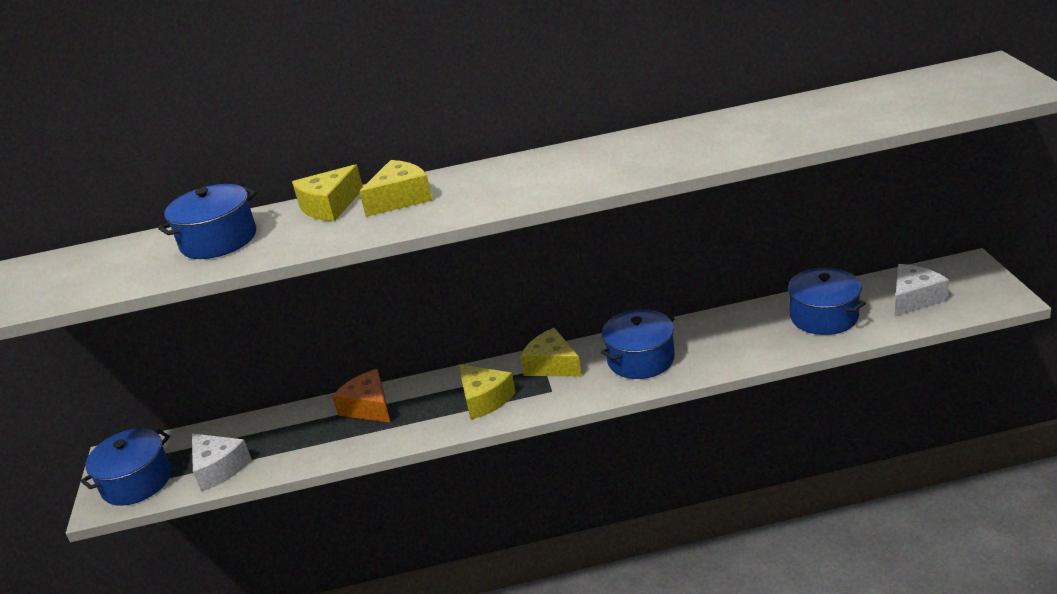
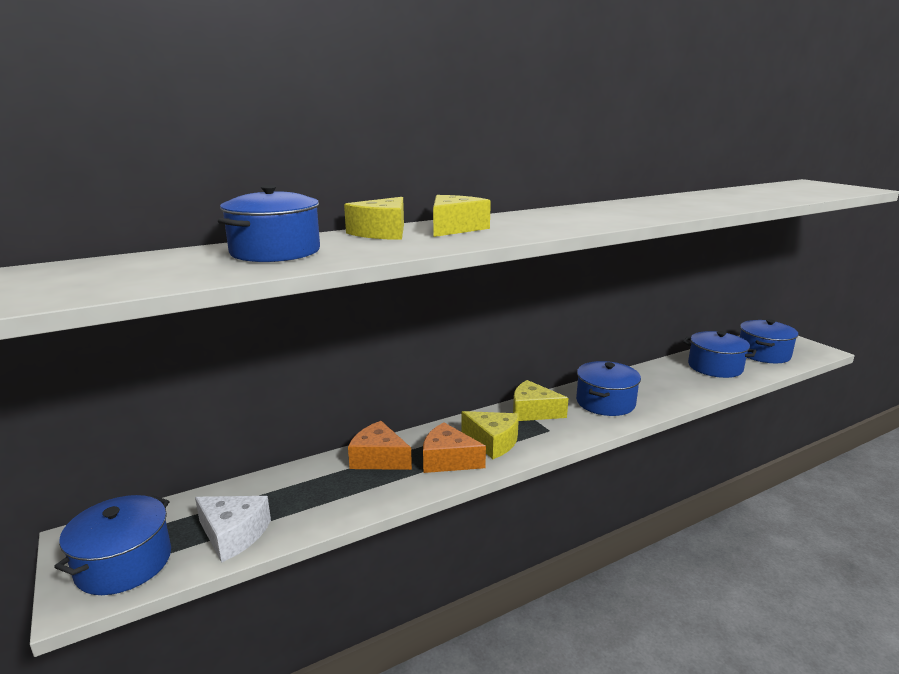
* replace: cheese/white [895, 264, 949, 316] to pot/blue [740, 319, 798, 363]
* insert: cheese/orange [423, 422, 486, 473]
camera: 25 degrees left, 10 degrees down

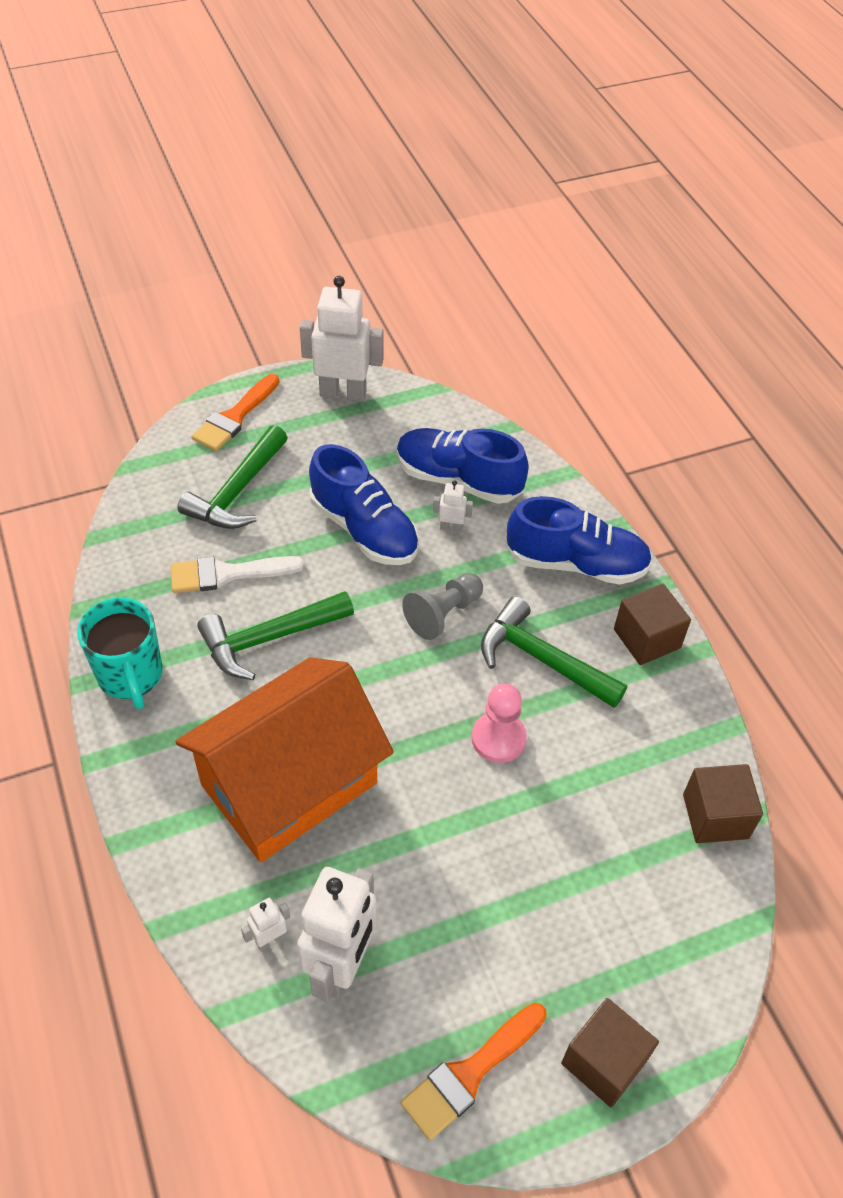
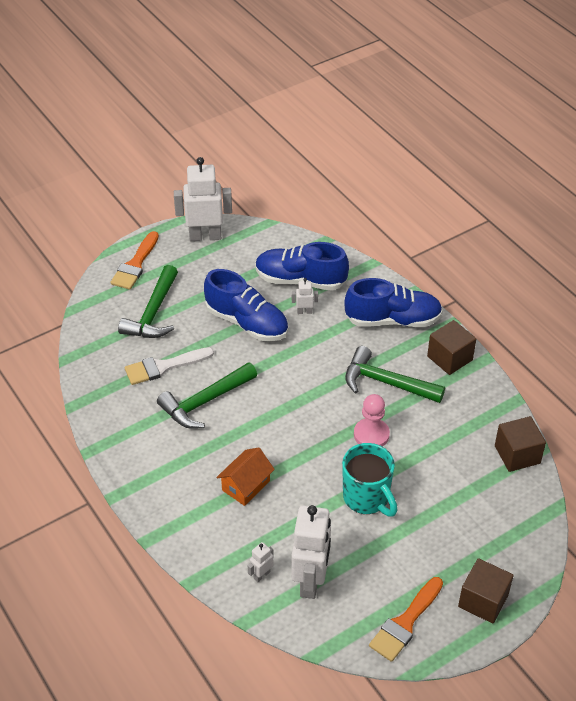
* move: mug/turquoise [77, 598, 163, 709] to [342, 443, 397, 517]
* resize: house/orange [175, 657, 394, 862] = [216, 447, 275, 506] x0.43
* delete: pawn/grey [402, 573, 483, 640]
camera: 10 degrees left, 5 degrees down

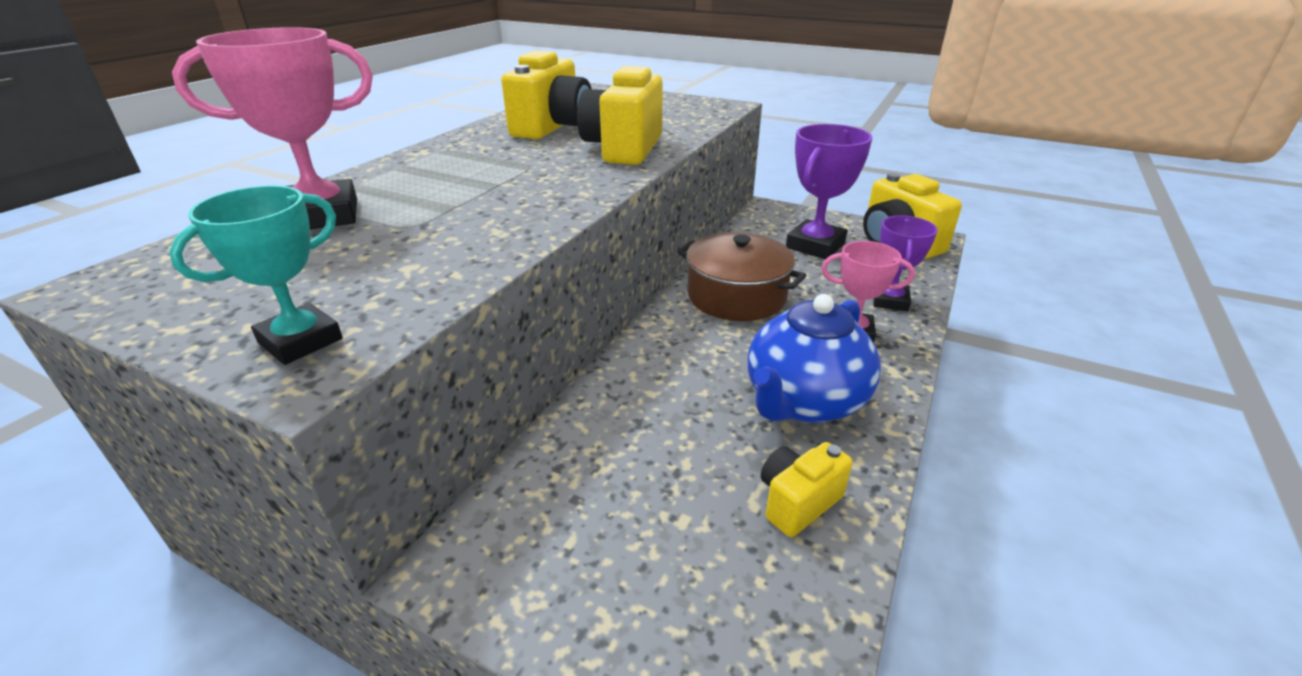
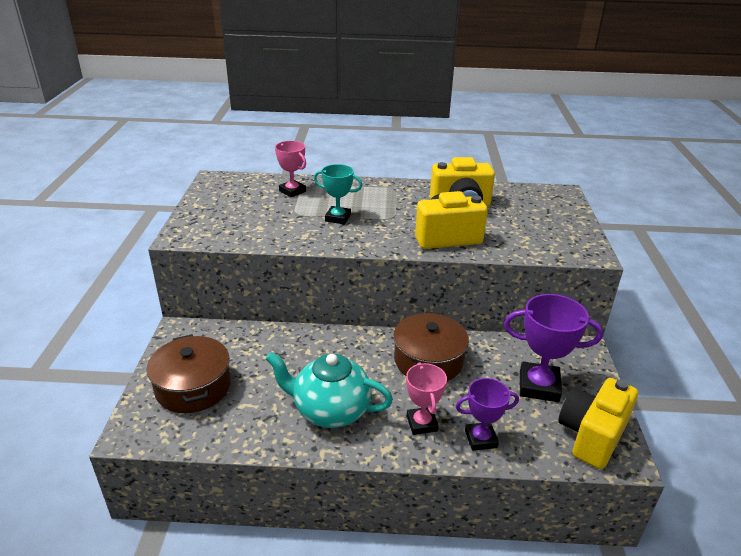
* move: trophy/turquoise [169, 185, 343, 365] to [313, 164, 362, 224]
* resize: trophy/pink [172, 27, 373, 229] = [275, 141, 306, 197] x0.63
* recolor: teapot/blue [748, 294, 881, 423] to teapot/turquoise [266, 352, 393, 428]
* delete: camera/yellow [761, 442, 853, 537]
* insert: pot/brown [147, 334, 231, 413]
camera: 65 degrees right, 0 degrees up

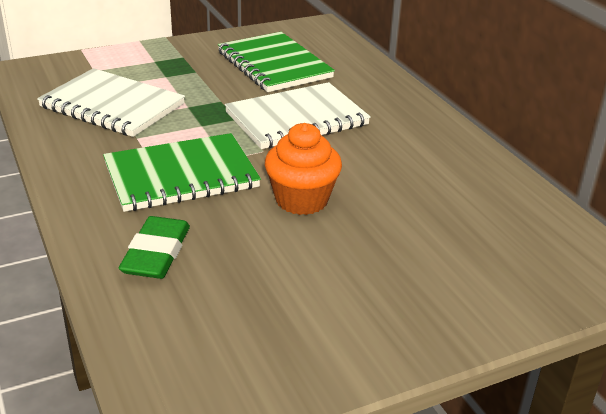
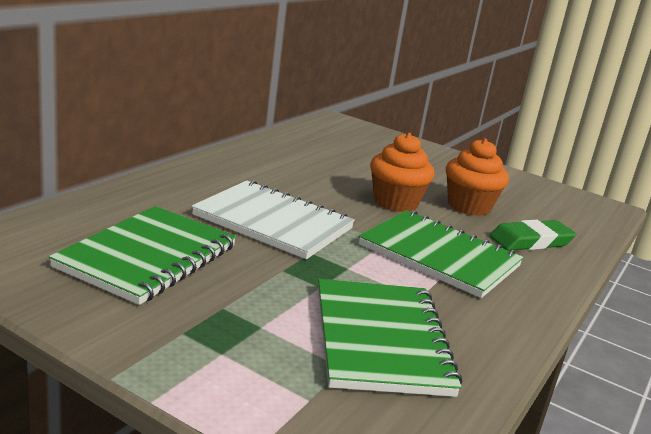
* recolor: notebook/white [37, 68, 185, 137] to notebook/green [318, 279, 462, 397]
* insert: cupcake/orange [446, 138, 509, 216]
camera: 125 degrees left, 10 degrees down

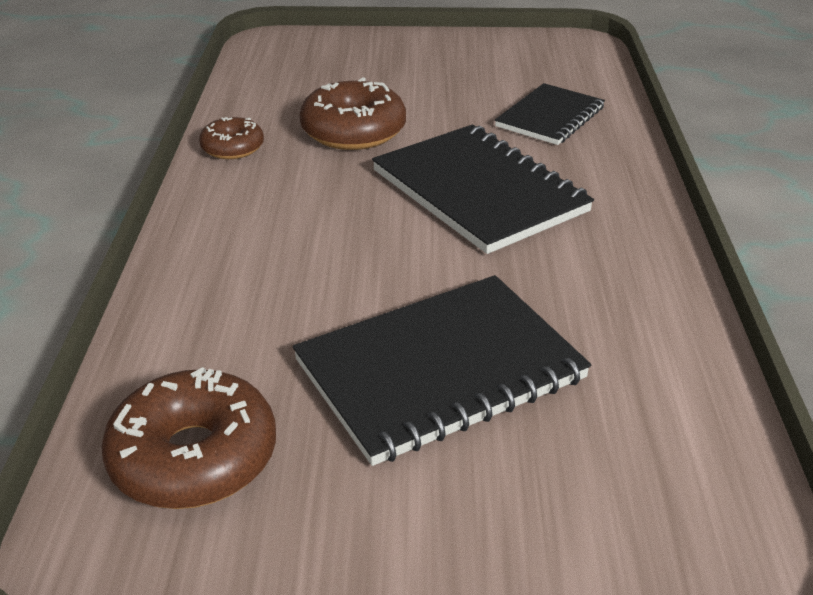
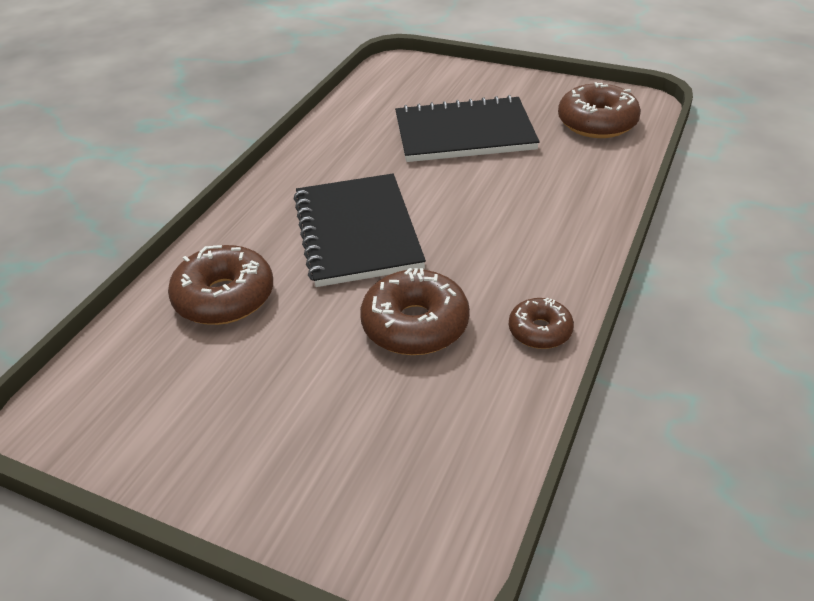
* replace: notebook/black [495, 83, 605, 145] to donut/brown [168, 245, 273, 325]
camera: 155 degrees left, 5 degrees up

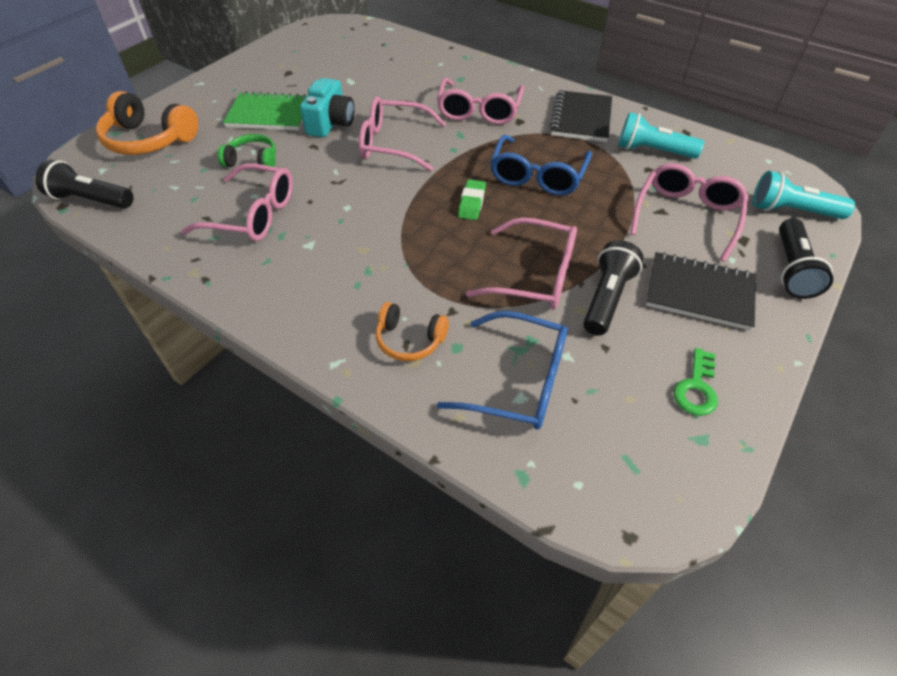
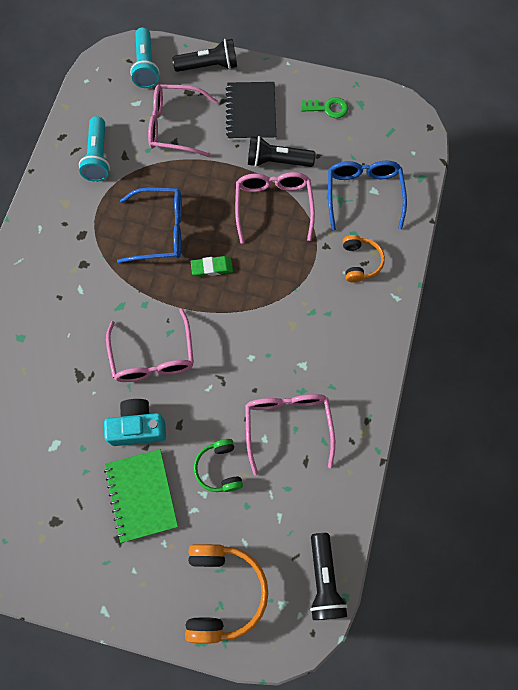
* delete: glasses/pink [437, 78, 524, 125]
* delete: notebook/black [549, 90, 612, 142]
camera: 110 degrees left, 20 degrees up

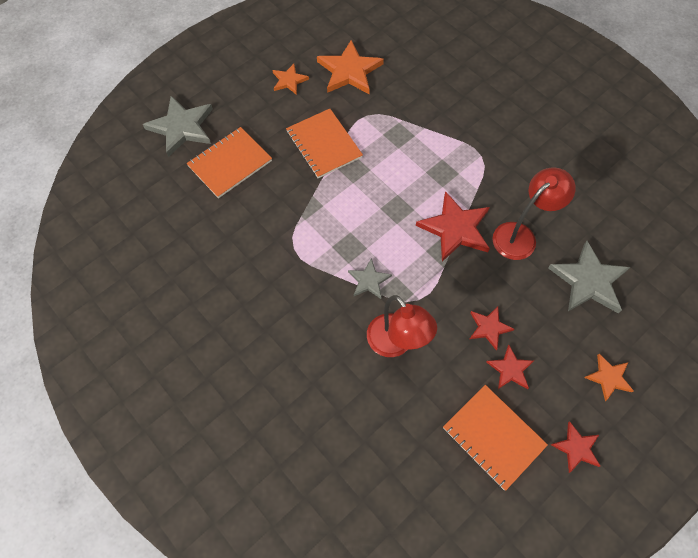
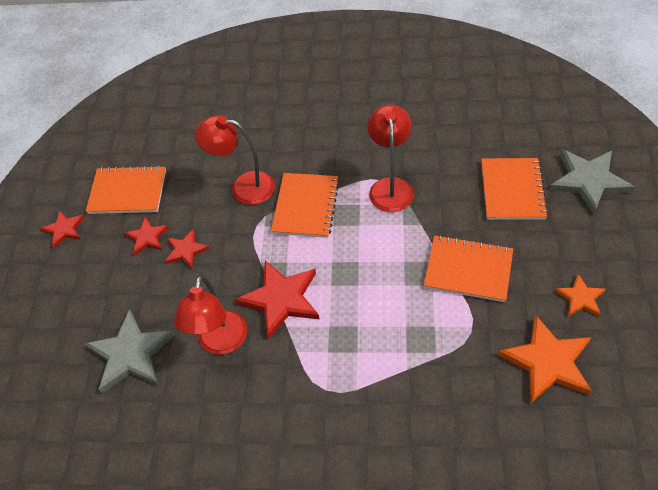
* replace: star/grey [348, 258, 392, 299] to notebook/orange [271, 173, 339, 238]
* delete: star/orange [584, 354, 634, 401]
* insert: lamp/red [367, 105, 414, 212]
camera: 140 degrees right, 10 degrees down

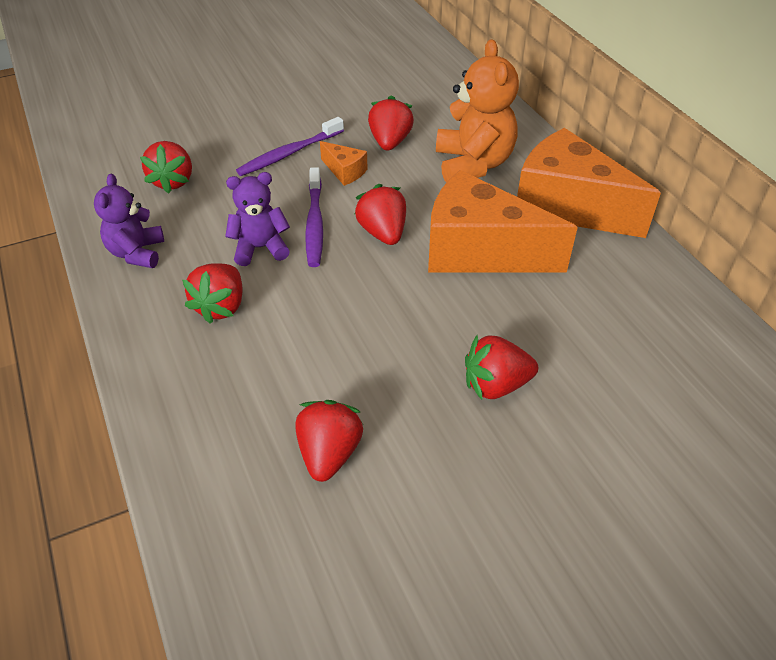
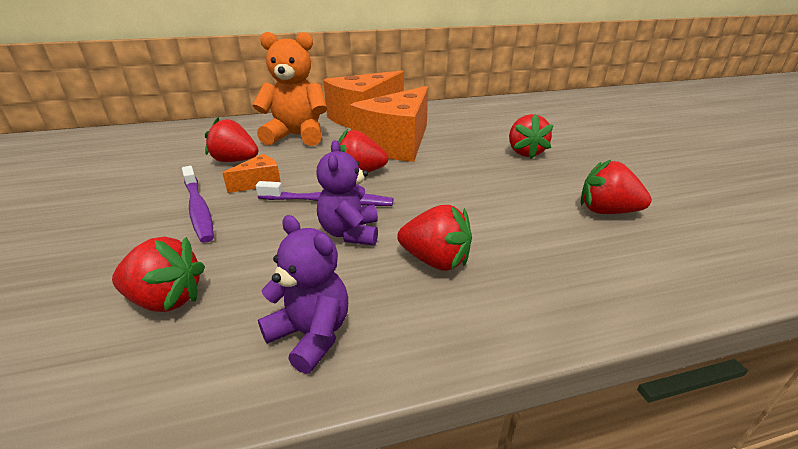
* rotate: teddy bear/purple [94, 174, 164, 268] = [258, 215, 348, 374] 150 degrees counterclockwise
camera: 80 degrees left, 15 degrees down

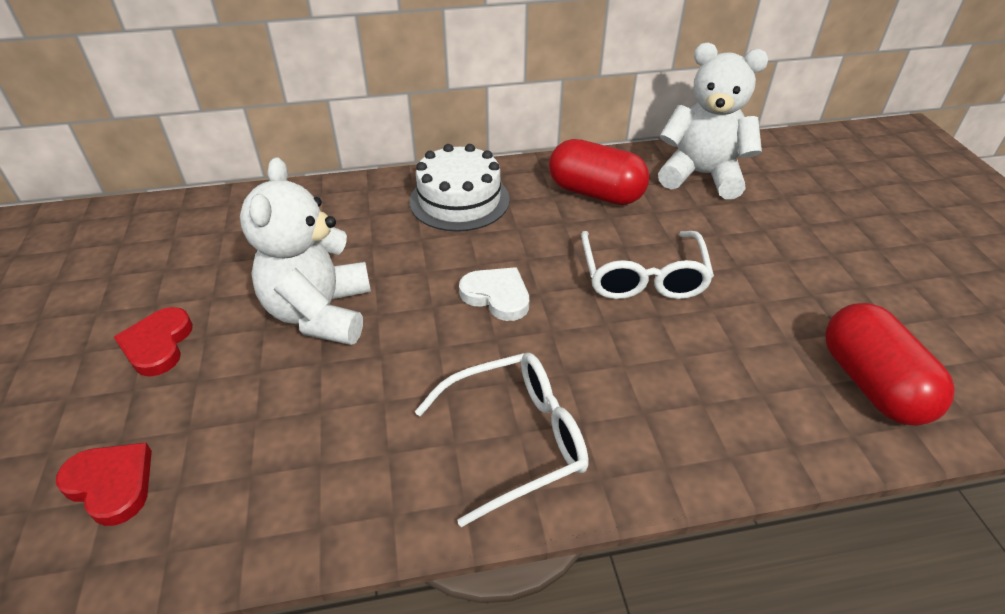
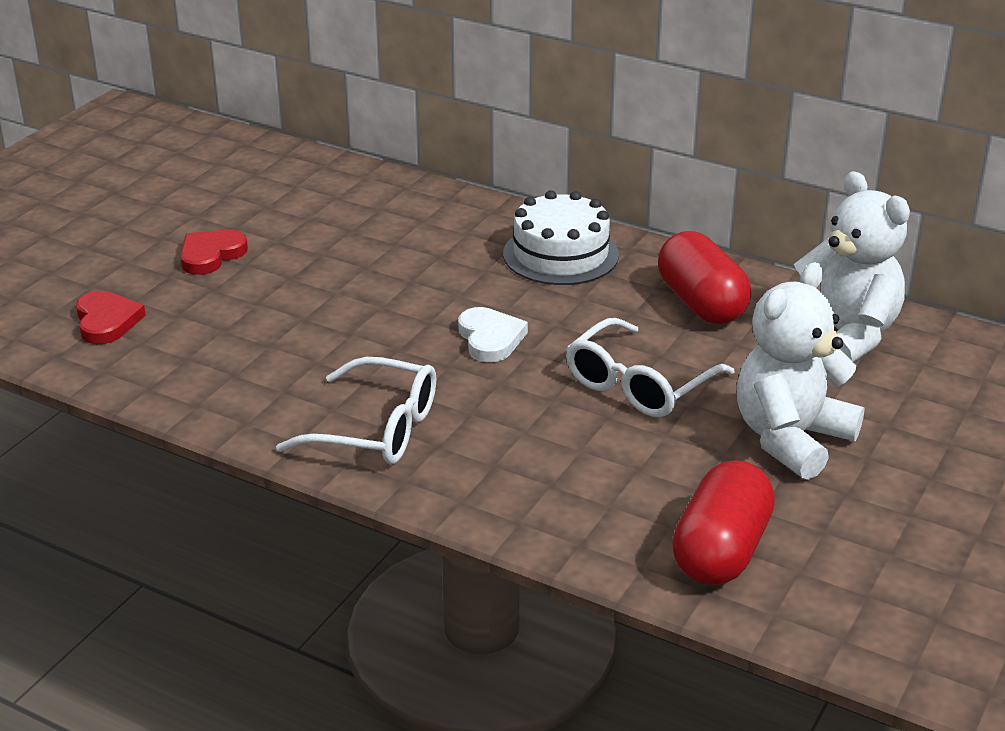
* move: teddy bear/white [240, 157, 371, 345] to [736, 262, 865, 480]
camera: 40 degrees right, 10 degrees down

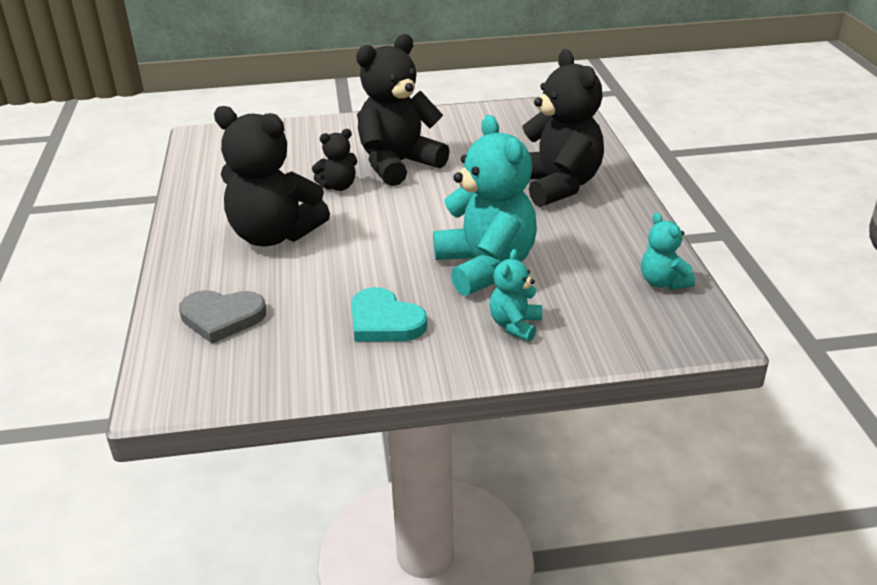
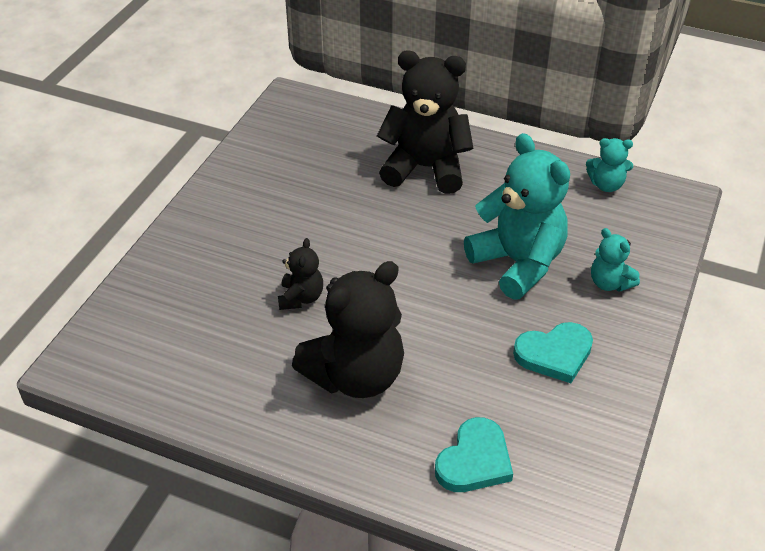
* recolor: heart/grey [179, 290, 266, 344] to heart/turquoise [435, 417, 513, 492]
* delete: teddy bear/black [356, 34, 450, 186]
* rotate: teddy bear/turquoise [433, 115, 537, 296] = [464, 133, 570, 300] 45 degrees clockwise
camera: 60 degrees left, 10 degrees up

